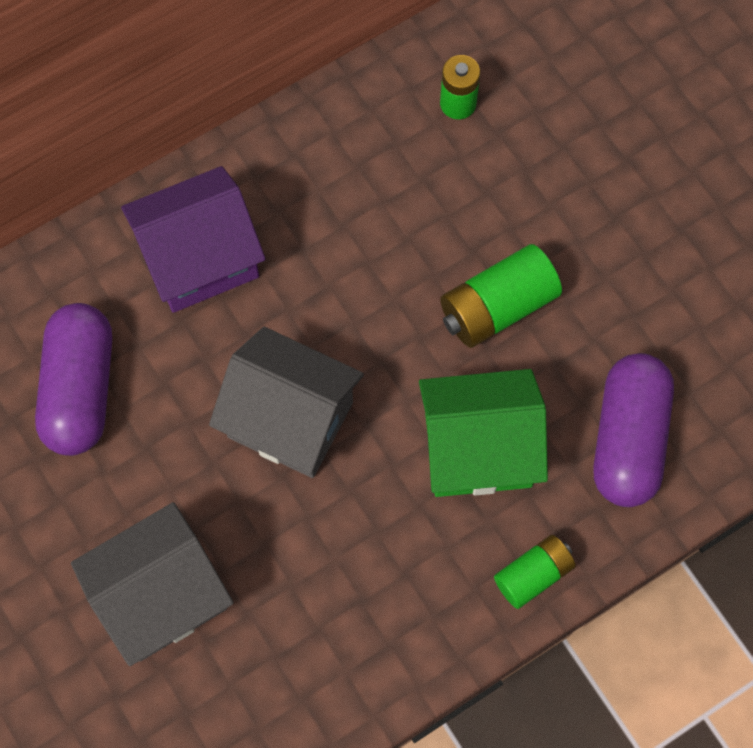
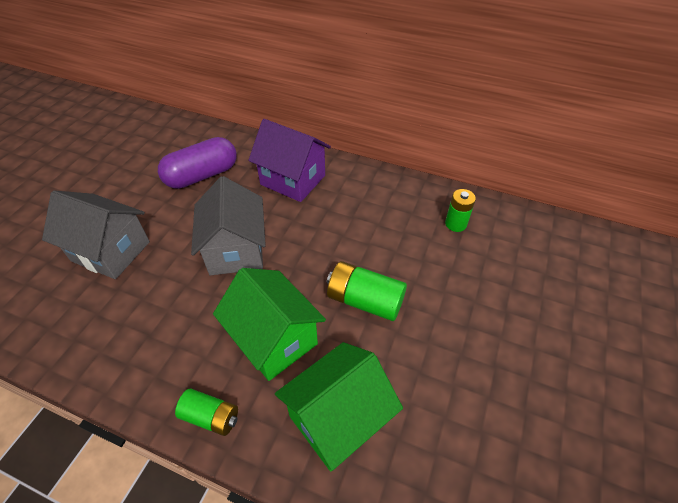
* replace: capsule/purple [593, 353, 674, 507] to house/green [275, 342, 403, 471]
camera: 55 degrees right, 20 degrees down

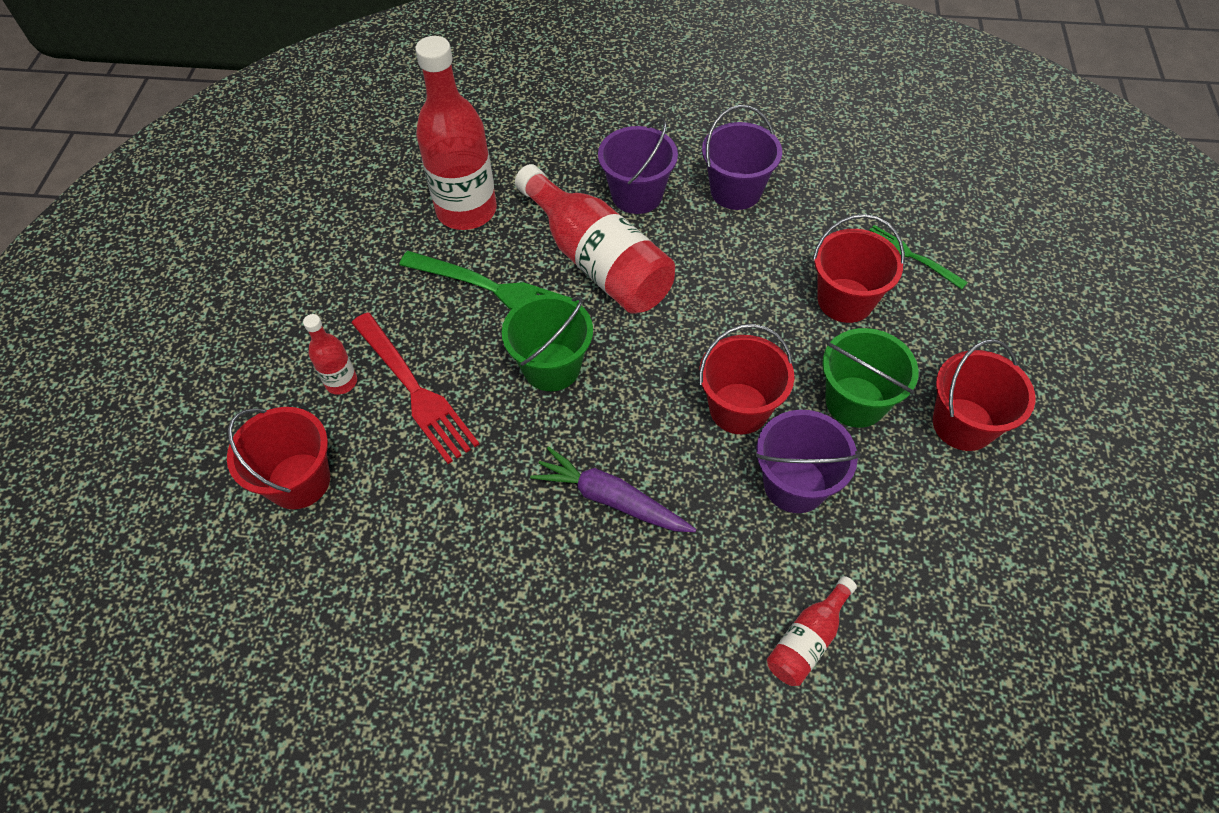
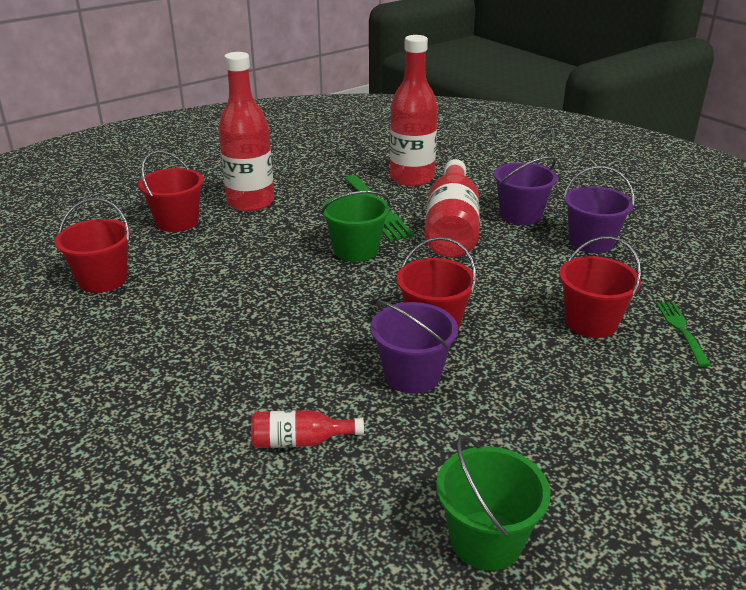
* resize: bottle/red [303, 314, 357, 395] = [218, 52, 274, 212] x2.11
* delete: fork/red [352, 312, 479, 464]
* delete: carrot/purple [530, 446, 696, 532]
* move: bucket/green [822, 328, 919, 428] to [436, 435, 550, 571]
* move: bucket/red [933, 339, 1035, 451] to [55, 198, 131, 293]
camera: 45 degrees right, 25 degrees down

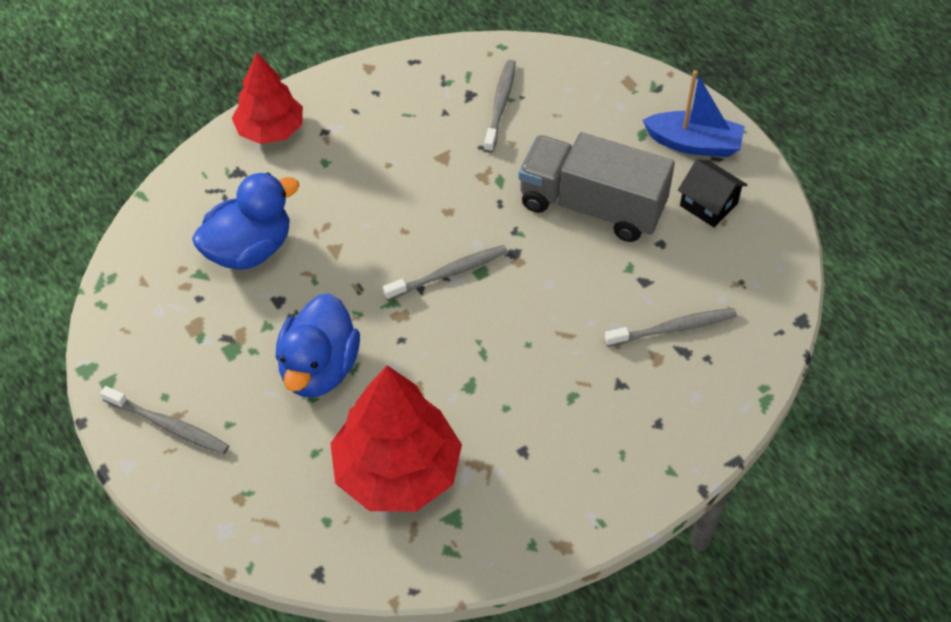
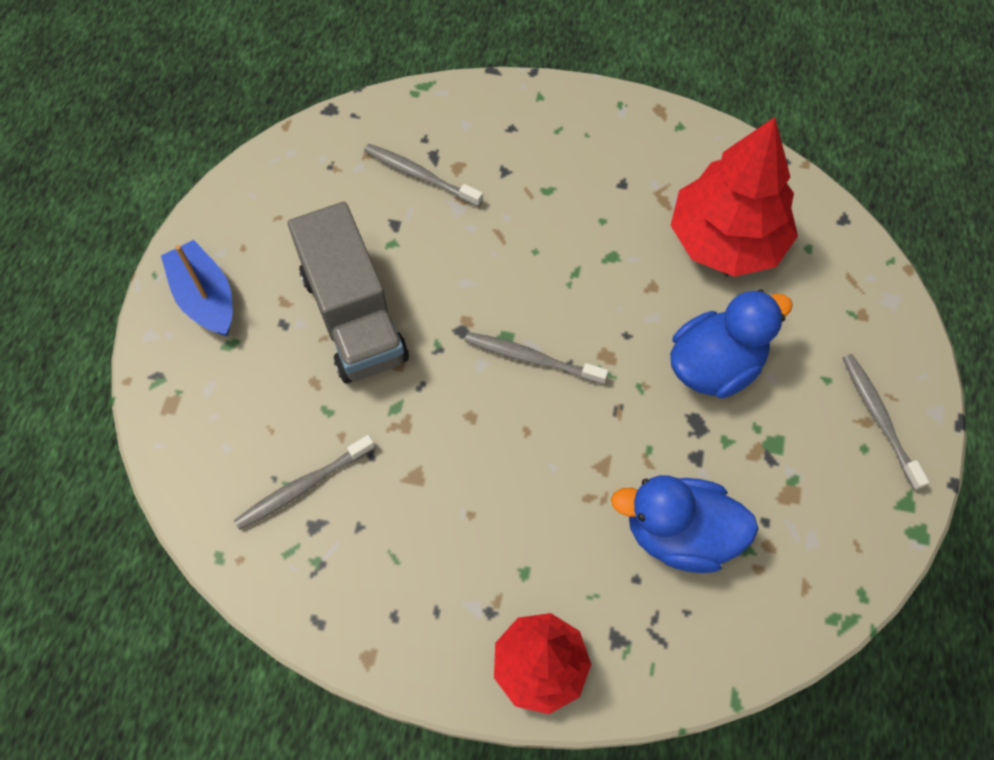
* delete: house/black [678, 160, 747, 227]
camera: 135 degrees left, 10 degrees up

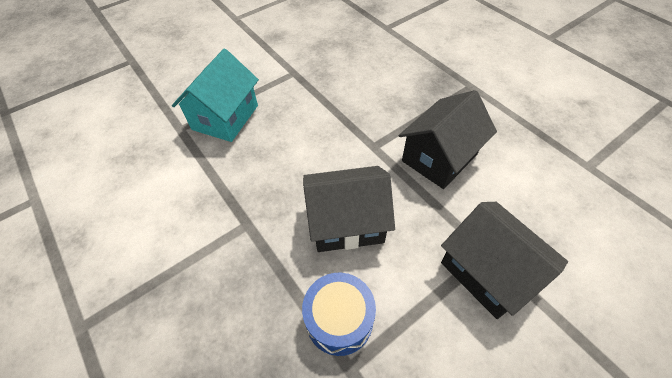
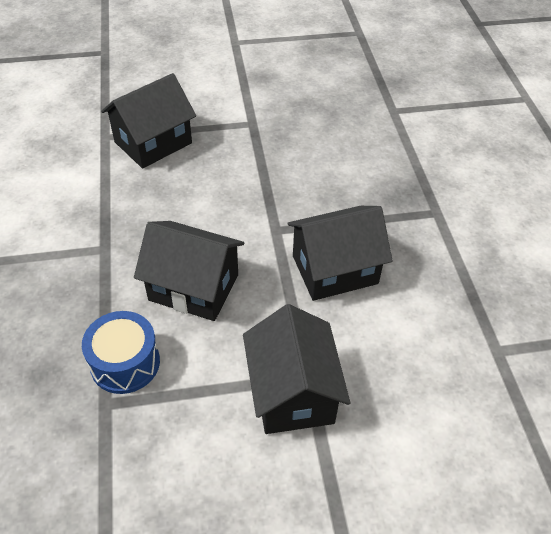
* recolor: house/turquoise [172, 49, 259, 142] to house/black [101, 73, 196, 168]
camera: 25 degrees right, 5 degrees down

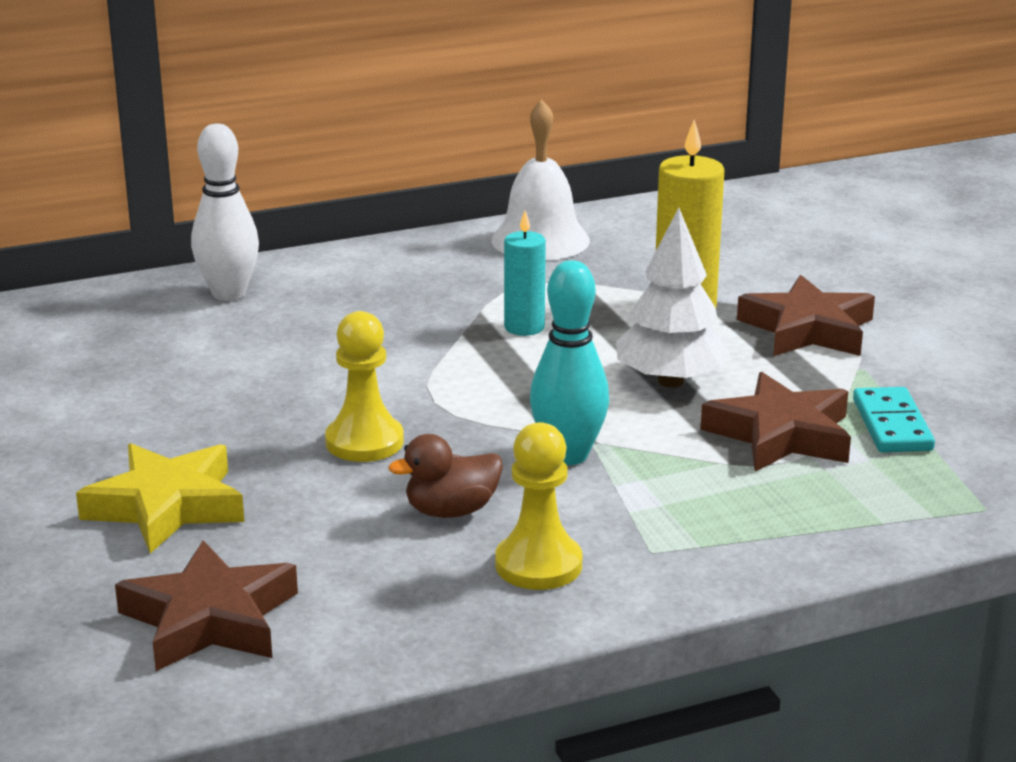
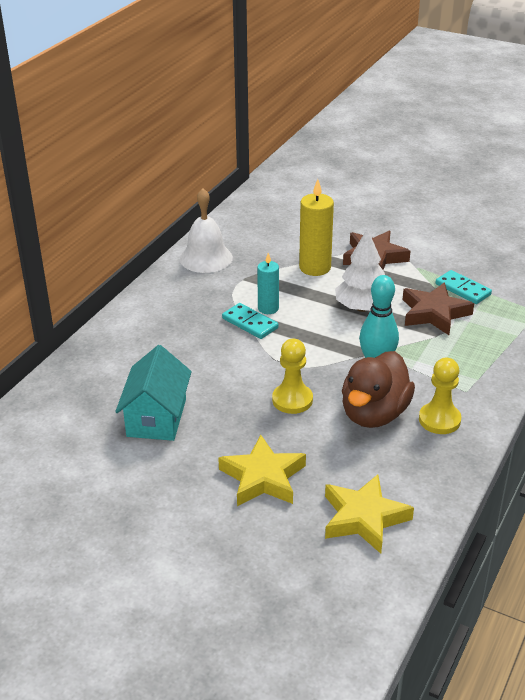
* recolor: star/brown [115, 540, 298, 671] to star/yellow [325, 474, 414, 554]
* delete: bowling pin/white [191, 123, 259, 301]
* resize: duck/brown [389, 434, 503, 518] = [342, 351, 415, 428] x1.80
* insert: house/turquoise [115, 345, 192, 441]
* insert: domino/turquoise [222, 303, 278, 339]
camera: 40 degrees left, 10 degrees up

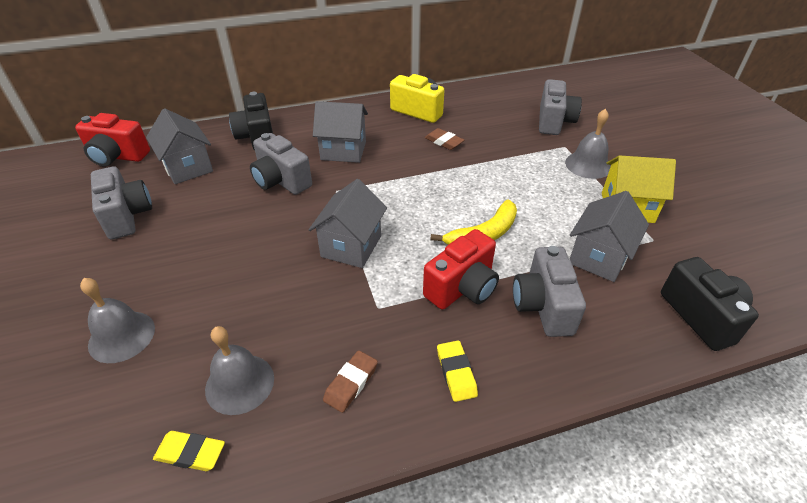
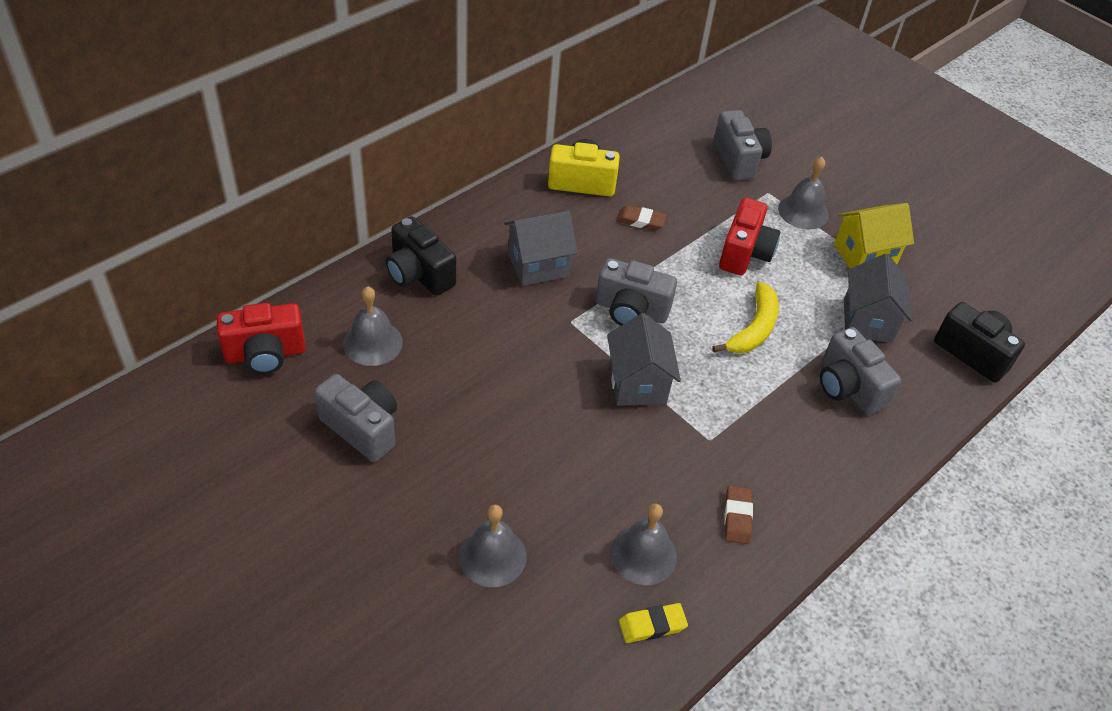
* replace: house/grey [146, 108, 213, 184] to bell/grey [343, 286, 403, 366]
* move: camera/grey [250, 133, 312, 195] to [596, 258, 677, 326]
* move: camera/red [423, 229, 499, 310] to [719, 198, 780, 275]
* delete: eraser/yellow [437, 340, 478, 402]
camera: 30 degrees left, 5 degrees up

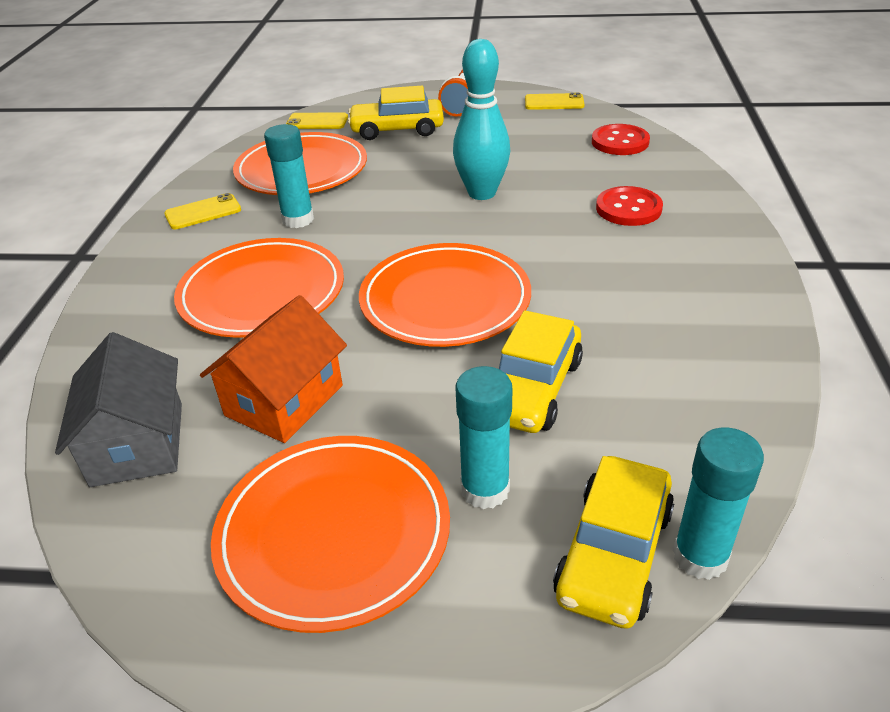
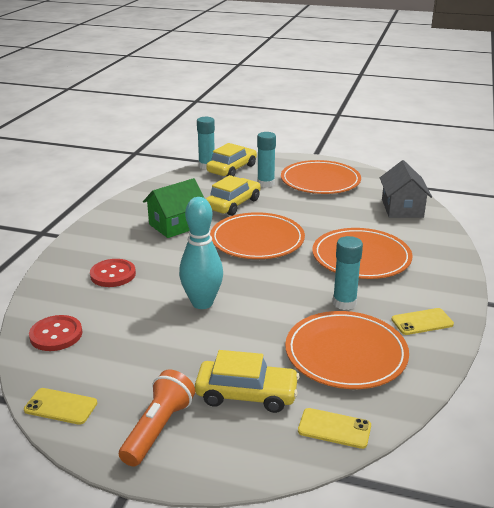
* delete: house/orange [200, 295, 347, 443]
* insert: house/green [143, 178, 204, 238]
camera: 170 degrees left, 10 degrees down

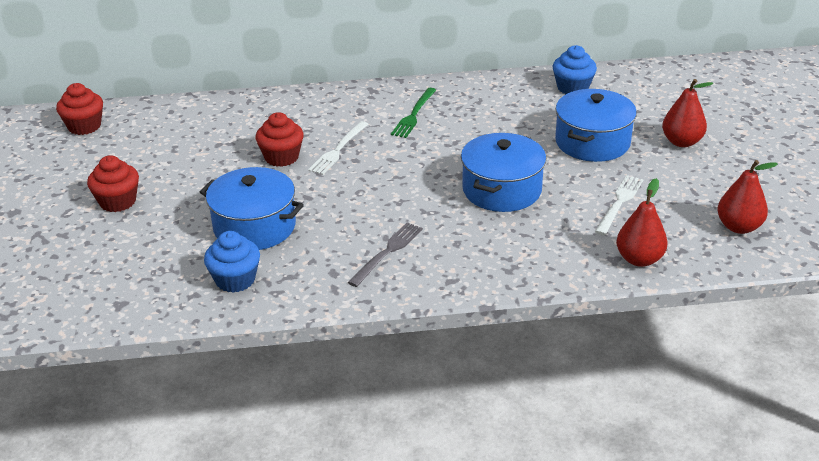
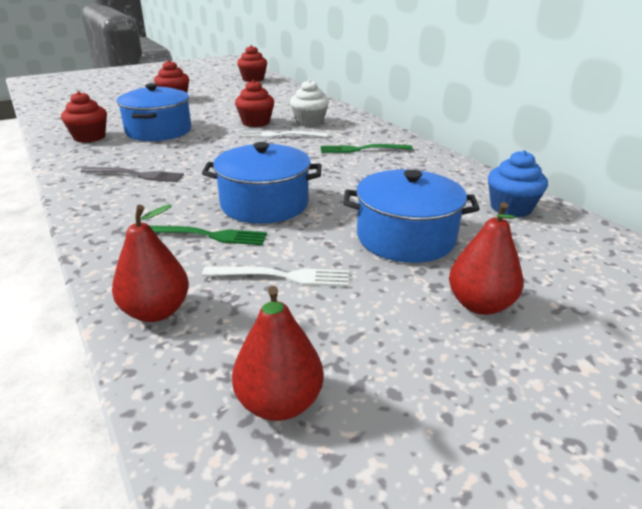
* recolor: cupcake/blue [204, 231, 260, 293] to cupcake/red [61, 91, 107, 143]
* insert: fork/green [149, 225, 267, 245]
* insert: cupcake/white [290, 80, 329, 127]
camera: 65 degrees right, 5 degrees down

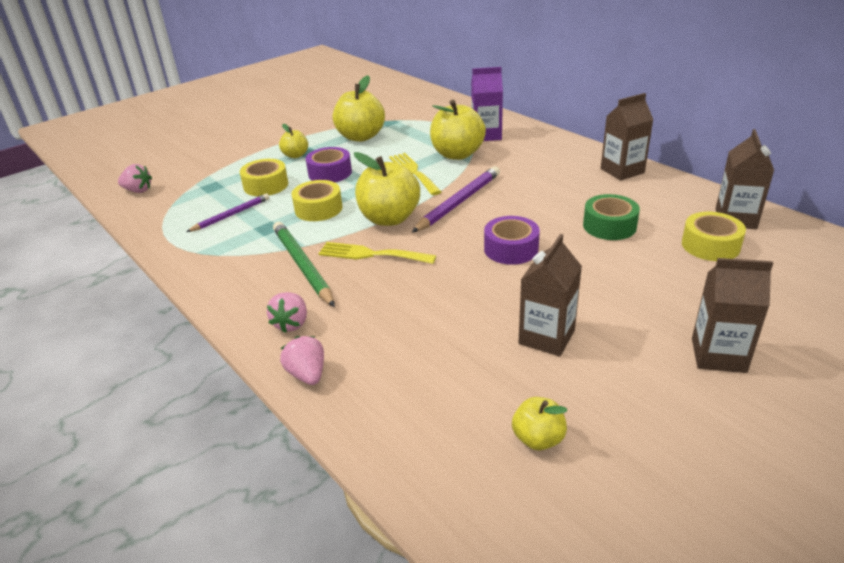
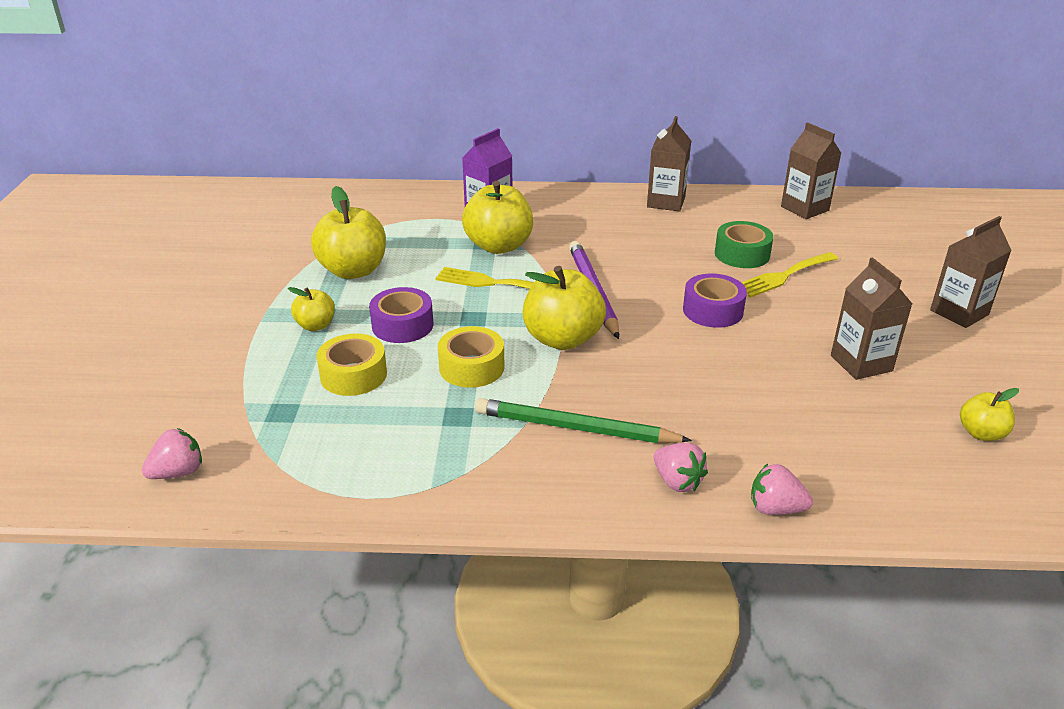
* delete: pencil/purple [186, 193, 270, 232]
* move: fork/yellow [318, 242, 436, 264] to [741, 252, 838, 298]
* delete: tape/yellow [682, 212, 746, 261]
camera: 50 degrees left, 0 degrees up

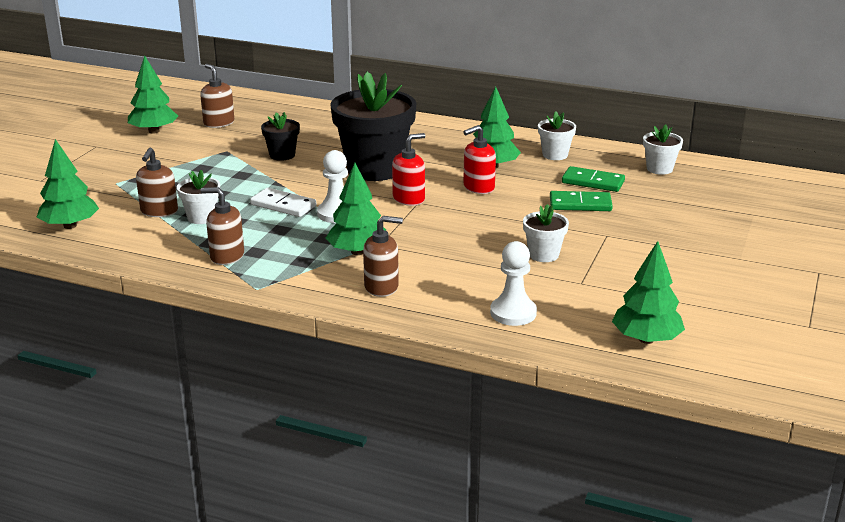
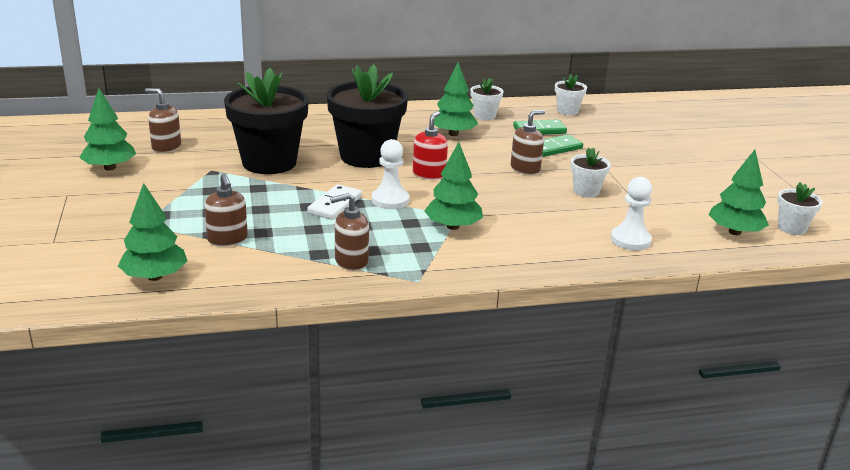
* move: flower pot/white [177, 170, 220, 224] to [777, 182, 822, 235]
* rotate: domino/white [250, 188, 316, 217] = [307, 184, 362, 220] 60 degrees counterclockwise
* resize: flower pot/black [261, 112, 300, 161] = [224, 68, 309, 174] x2.14
* move: soap dispenser/brown [363, 216, 403, 297] to [511, 110, 545, 175]
* delete: soap dispenser/red [463, 125, 496, 194]
camera: 35 degrees left, 0 degrees up

